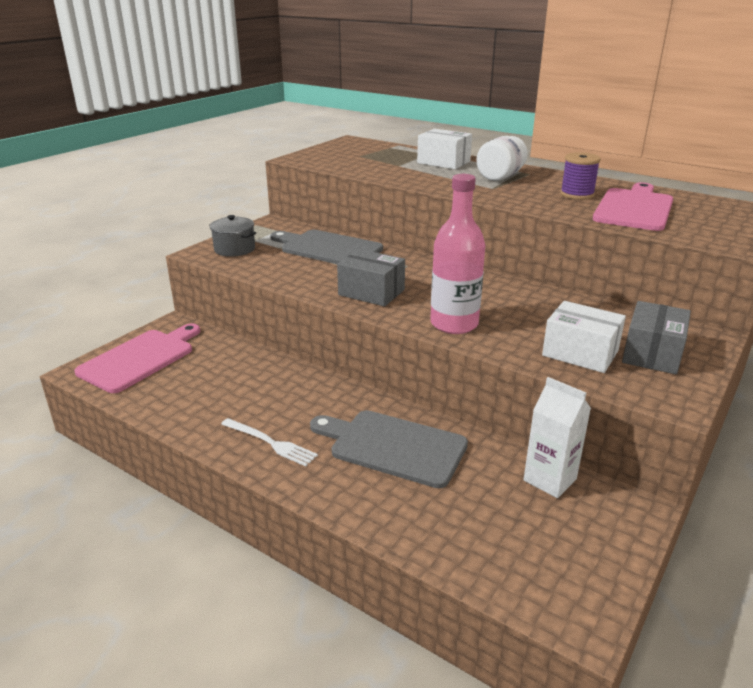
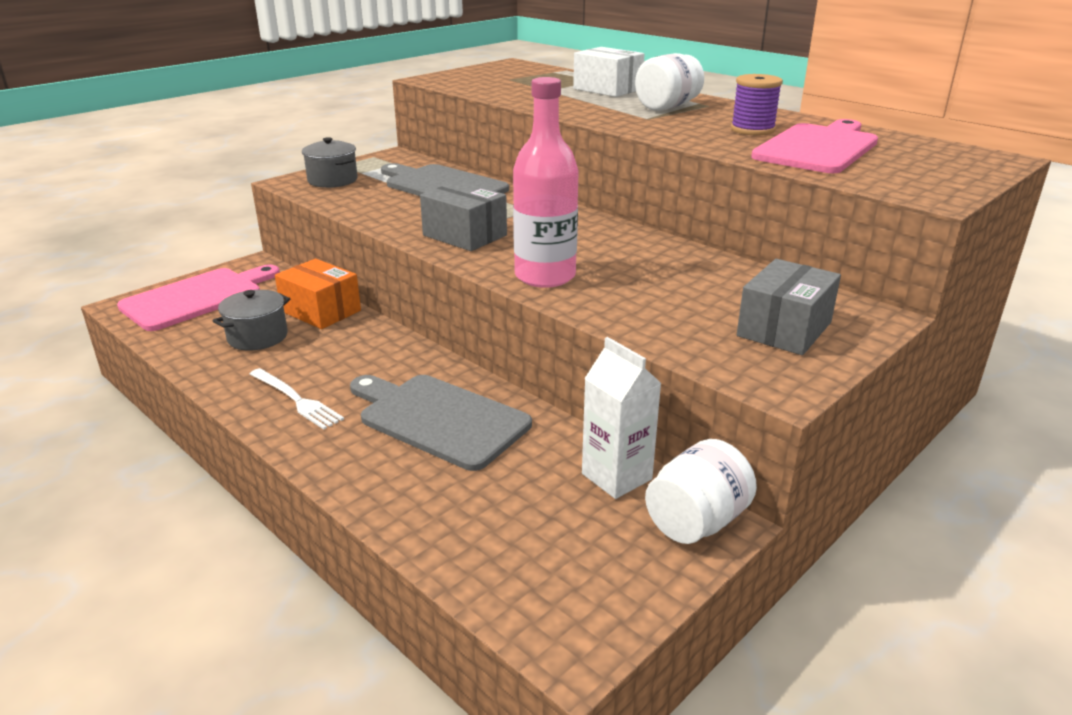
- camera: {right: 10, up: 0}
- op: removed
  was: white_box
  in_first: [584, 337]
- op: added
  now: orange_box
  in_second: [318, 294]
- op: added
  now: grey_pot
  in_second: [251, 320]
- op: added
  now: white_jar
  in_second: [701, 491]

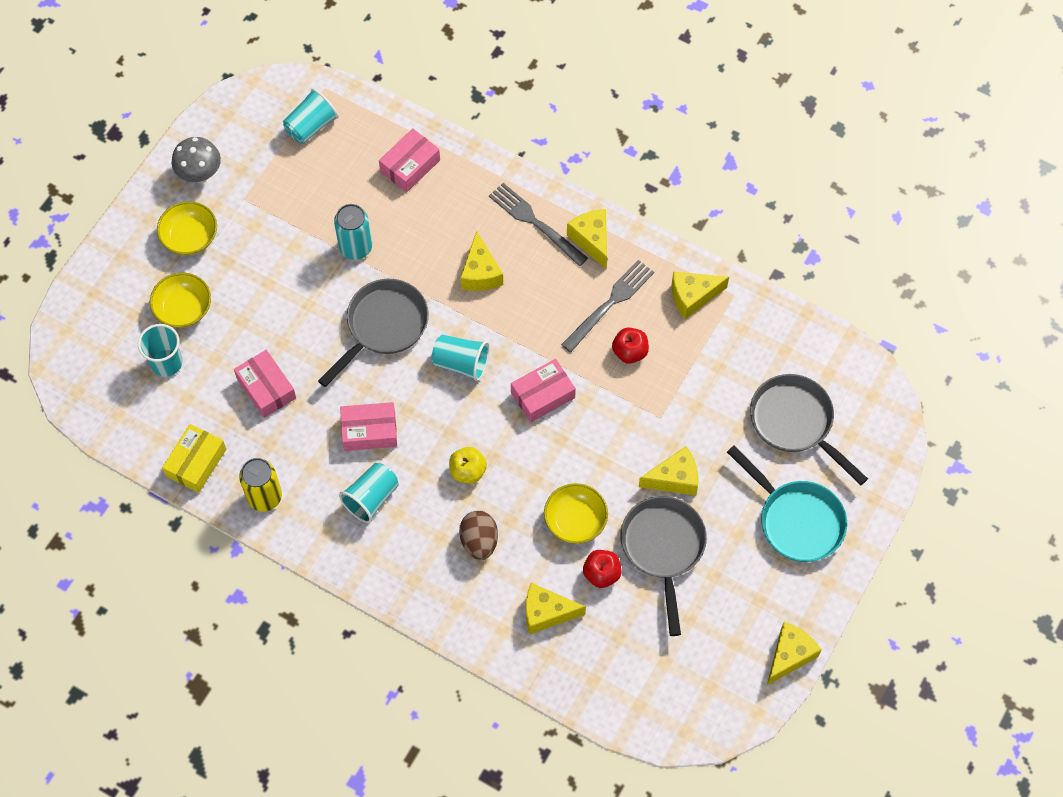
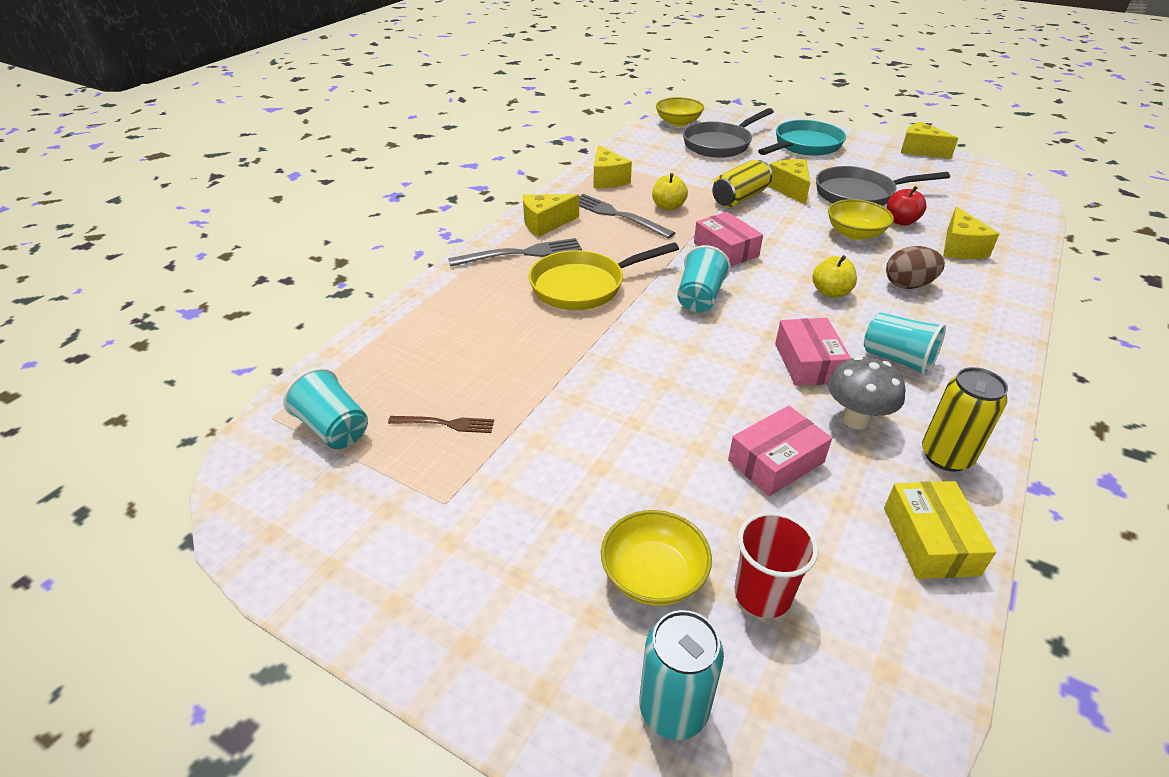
- camera: {right: -90, up: -25}
- op: removed
  was: pink_box
  in_first: [409, 160]
- op: moved
  was: grey_mushroom
  in_first: [196, 160]
  in_second: [867, 392]
- op: turned
  was: grey_fork
  in_first: [538, 224]
  in_second: [515, 252]
  clockwise: -150
- op: moved
  was: yellow_bowl
  in_first: [187, 228]
  in_second: [680, 111]
- op: moved
  was: turquoise_can
  in_first: [353, 232]
  in_second: [681, 675]
- op: replaced
  was: yellow_cheese
  now: yellow_pan
  in_first: [481, 261]
  in_second: [604, 276]
- op: removed
  was: grey_pan
  in_first: [373, 333]
- op: recoloured
  was: turquoise_cup
  now: red_cup
  in_first: [160, 350]
  in_second: [777, 564]
- op: recoloured
  was: red_apple
  now: yellow_apple
  in_first: [630, 346]
  in_second: [670, 192]
- op: turned
  was: yellow_box
  in_first: [194, 458]
  in_second: [940, 530]
  clockwise: 60
- op: added
  now: yellow_can
  in_second: [742, 183]
- op: added
  now: brown_fork
  in_second: [441, 424]

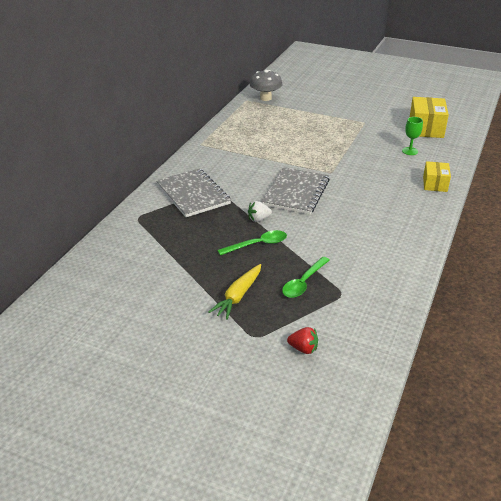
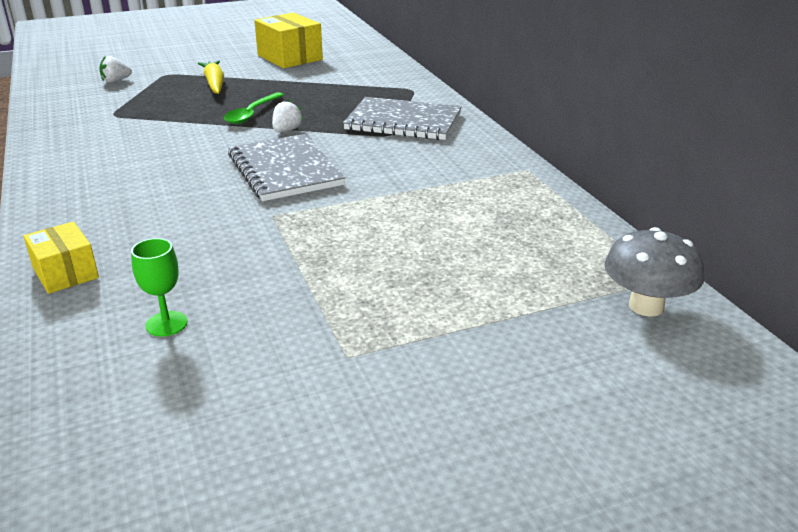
- camera: {right: 135, up: -5}
- op: moved
  was: yellow_box
  in_first: [429, 117]
  in_second: [288, 40]
- op: removed
  was: green_spoon
  in_first: [306, 277]
- op: recoloured
  was: red_strawberry
  now: white_strawberry
  in_first: [302, 340]
  in_second: [115, 69]

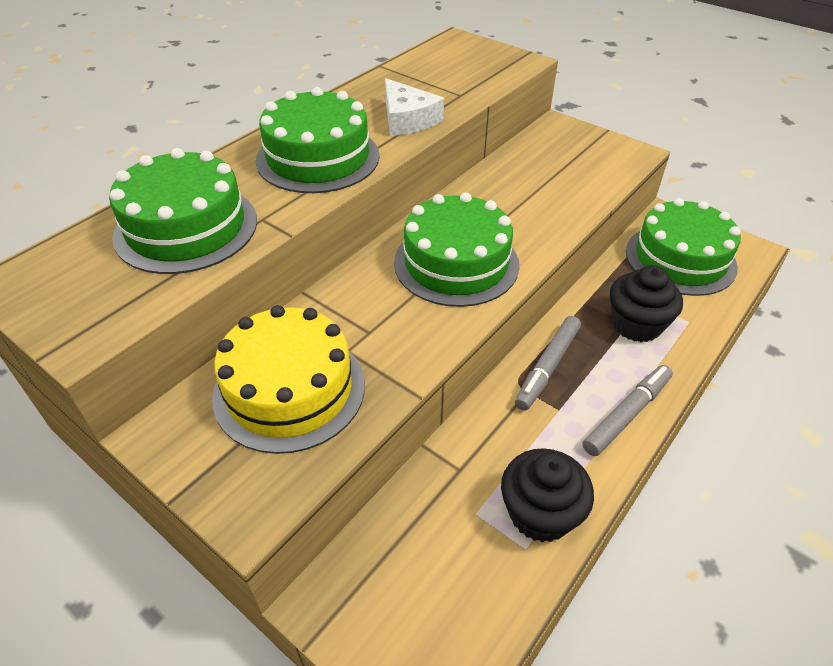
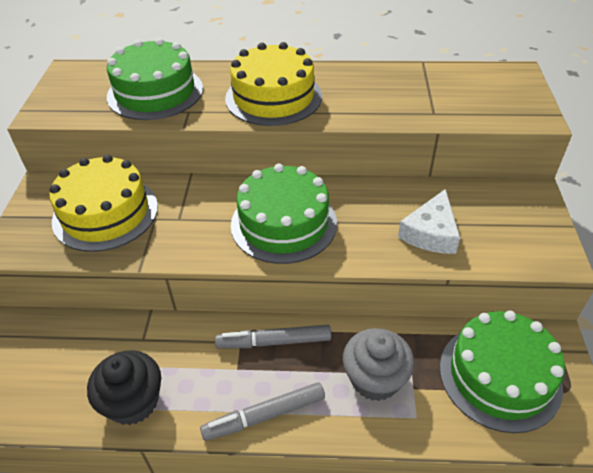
- camera: {right: 55, up: 0}
- op: moved
  was: white_cheese
  in_first: [414, 107]
  in_second: [429, 221]
- op: recoloured
  was: green_cake
  now: yellow_cake
  in_first: [318, 140]
  in_second: [273, 84]
- op: recoloured
  was: black_cupcake
  now: grey_cupcake
  in_first: [646, 303]
  in_second: [378, 364]
- op: turned
  was: grey_marker
  in_first: [627, 410]
  in_second: [262, 411]
  clockwise: 150

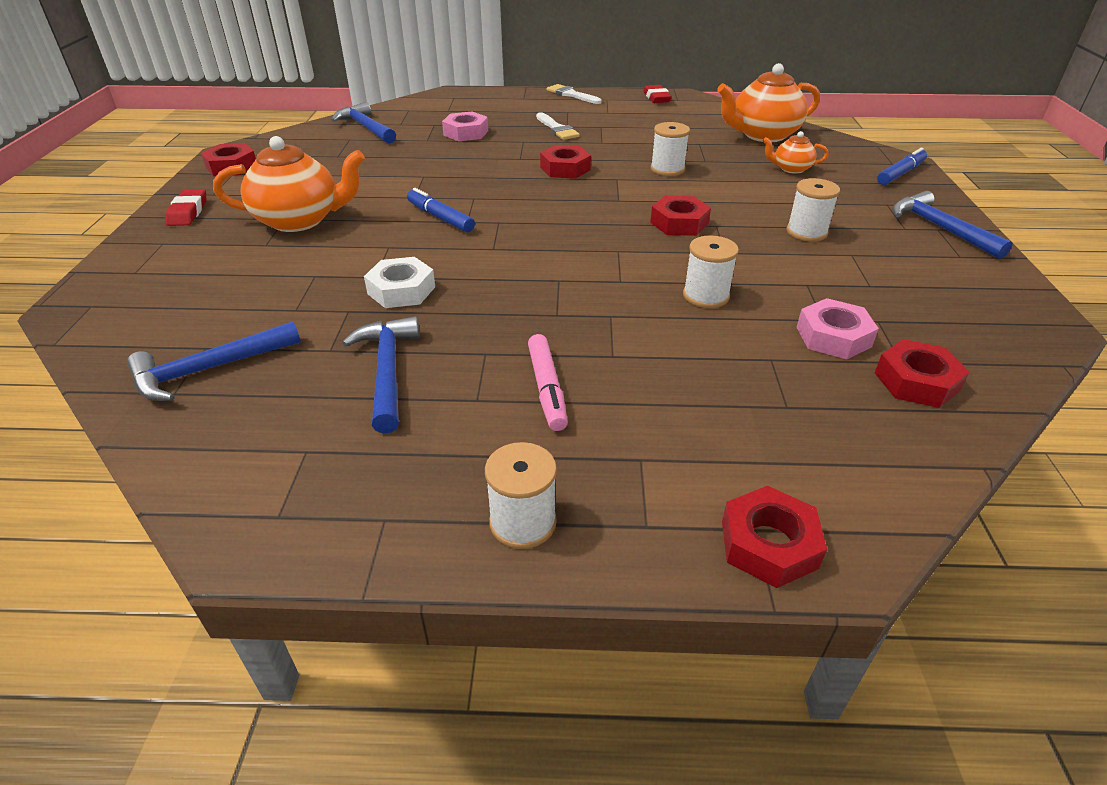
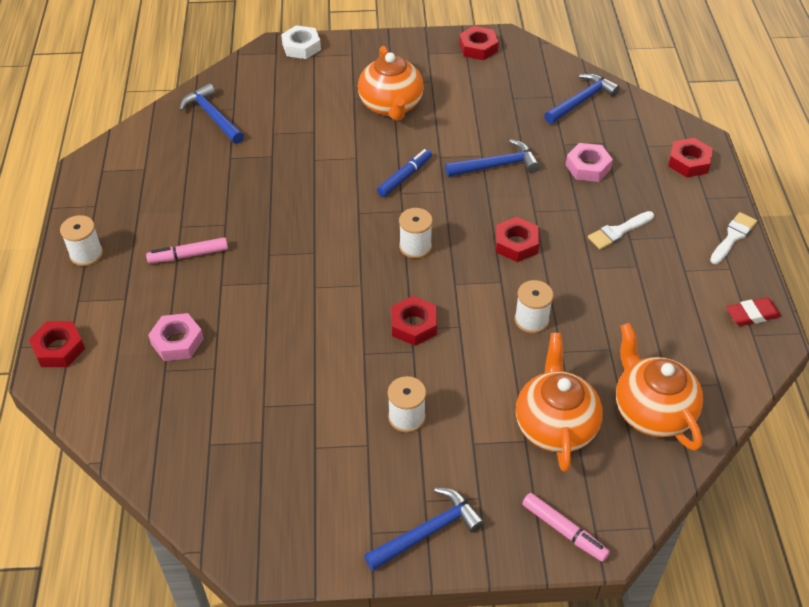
- camera: {right: 85, up: 10}
- op: resized
  was: orange_teapot
  in_first: [796, 152]
  in_second: [559, 402]
  ratio: 1.97
- op: recoloured
  was: blue_marker
  now: pink_marker
  in_first: [902, 166]
  in_second: [566, 527]
- op: removed
  was: red_eraser
  in_first: [186, 207]
- op: moved
  was: white_spool
  in_first: [711, 271]
  in_second: [416, 233]
- op: moved
  was: white_nut
  in_first: [399, 282]
  in_second: [301, 42]
- op: moved
  was: pink_nut
  in_first: [838, 329]
  in_second: [176, 337]
- op: moved
  was: blue_hammer
  in_first: [381, 375]
  in_second: [492, 158]
- op: moved
  was: red_nut
  in_first: [922, 373]
  in_second: [690, 157]

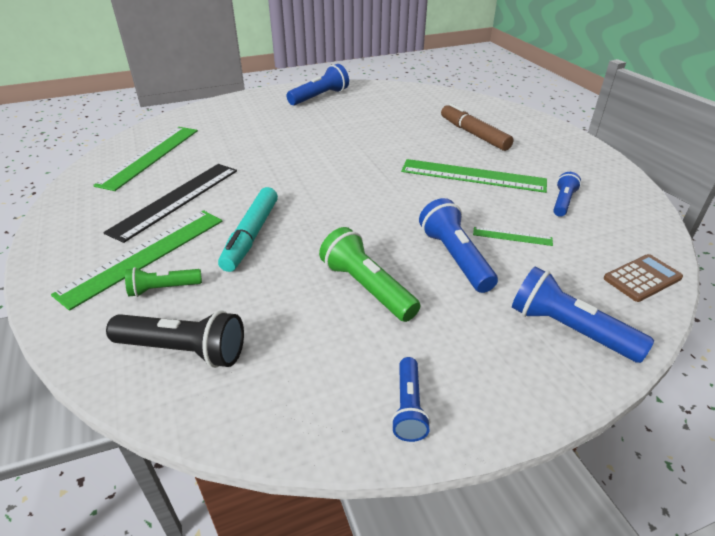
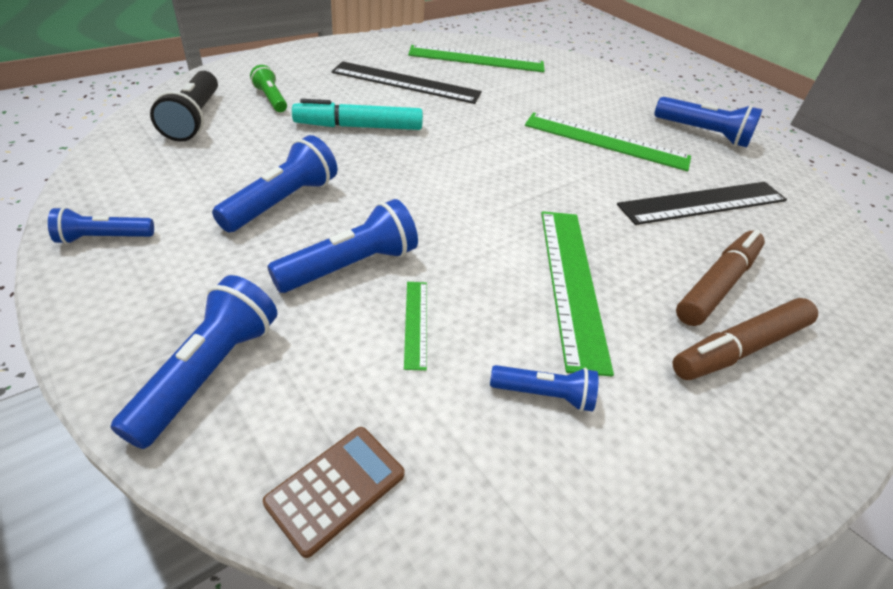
- camera: {right: 70, up: 5}
- op: moved
  was: green_ruler
  in_first: [137, 260]
  in_second: [608, 141]
- op: recoloured
  was: green_flashlight
  now: blue_flashlight
  in_first: [370, 274]
  in_second: [274, 183]
- op: turned
  was: brown_calculator
  in_first: [643, 278]
  in_second: [334, 492]
  clockwise: -90
- op: added
  now: black_ruler
  in_second: [702, 203]
- op: added
  now: brown_marker
  in_second: [745, 339]

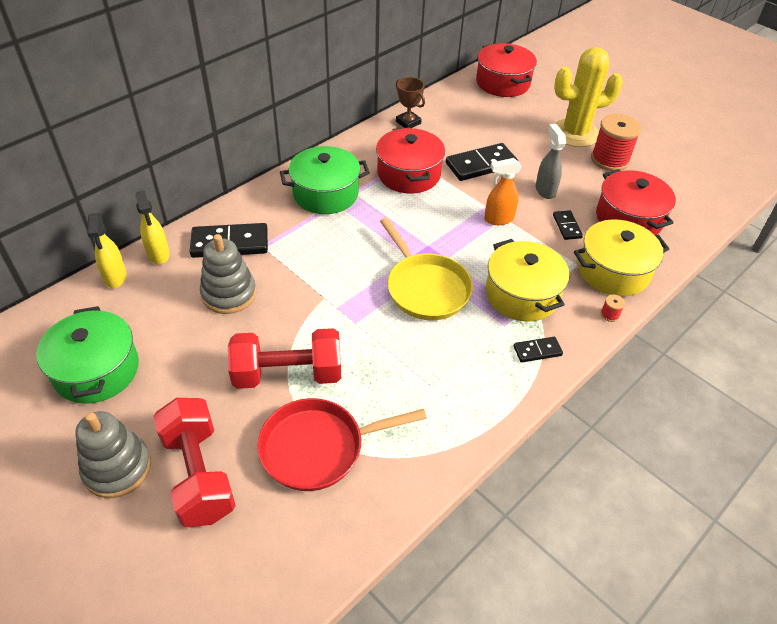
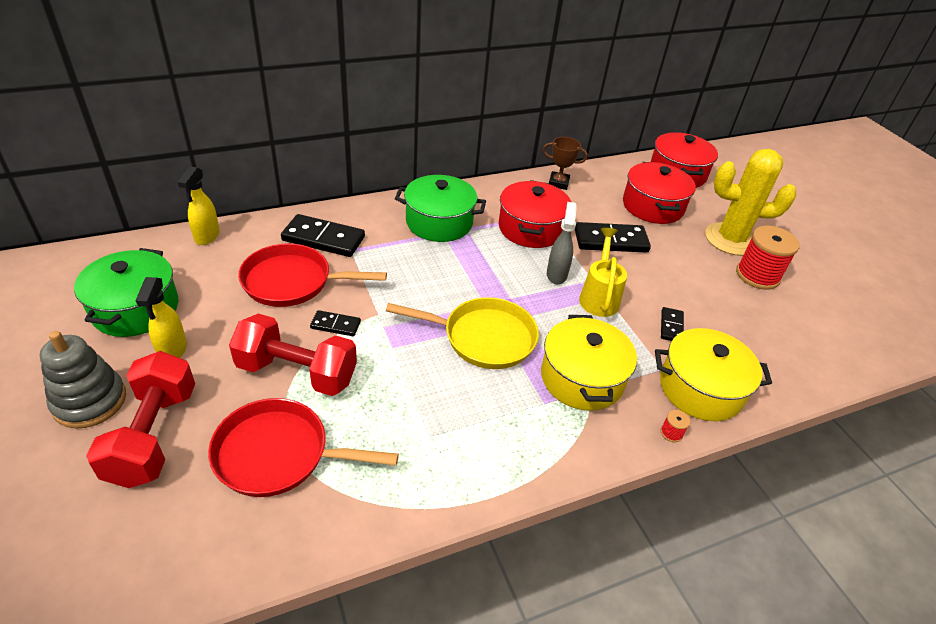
- camera: {right: 20, up: -5}
- op: turned
  was: brown_trophy
  in_first: [410, 102]
  in_second: [565, 163]
  clockwise: -60
- op: moved
  was: grey_spray_bottle
  in_first: [551, 161]
  in_second: [562, 243]
- op: replaced
  was: orange_spray_bottle
  now: yellow_watering_can
  in_first: [503, 191]
  in_second: [603, 272]
- op: moved
  was: red_pot
  in_first: [636, 202]
  in_second: [659, 193]
- op: moved
  was: yellow_spray_bottle
  in_first: [152, 227]
  in_second: [161, 317]
- op: turned
  was: yellow_pan
  in_first: [426, 269]
  in_second: [462, 333]
  clockwise: -75
- op: replaced
  was: grey_stacking_toy
  now: red_pan
  in_first: [228, 274]
  in_second: [312, 275]
- op: moved
  was: black_domino
  in_first: [538, 350]
  in_second: [335, 323]

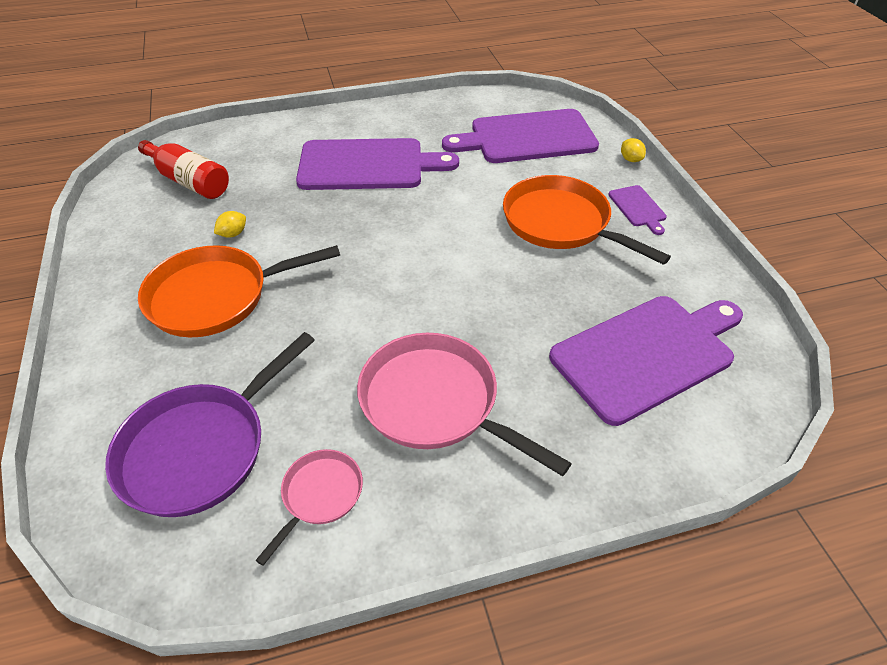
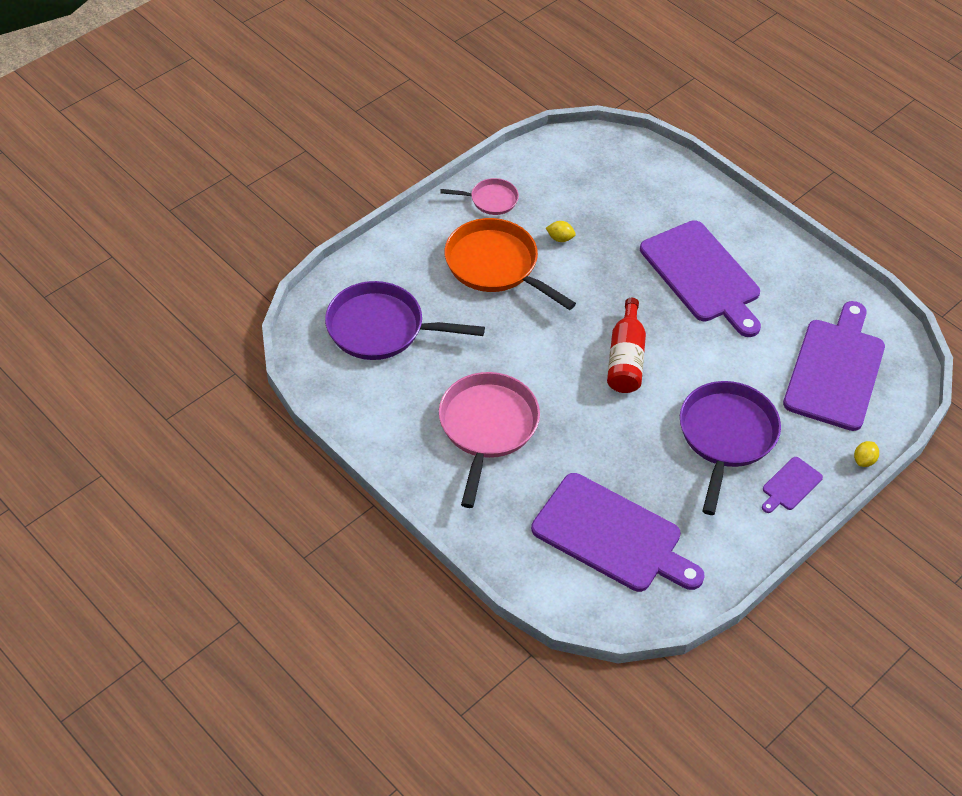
- camera: {right: 60, up: 5}
- op: turned
  was: purple_cutting_board
  in_first: [520, 136]
  in_second: [834, 366]
  clockwise: 60
- op: moved
  was: red_bottle
  in_first: [183, 169]
  in_second: [626, 345]
- op: recoloured
  was: orange_pan
  now: purple_pan
  in_first: [587, 220]
  in_second: [730, 448]
- op: moved
  was: pink_pan
  in_first: [309, 507]
  in_second: [479, 196]

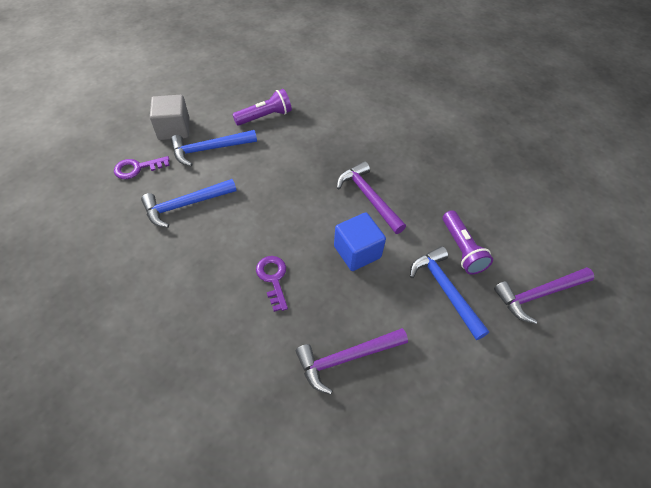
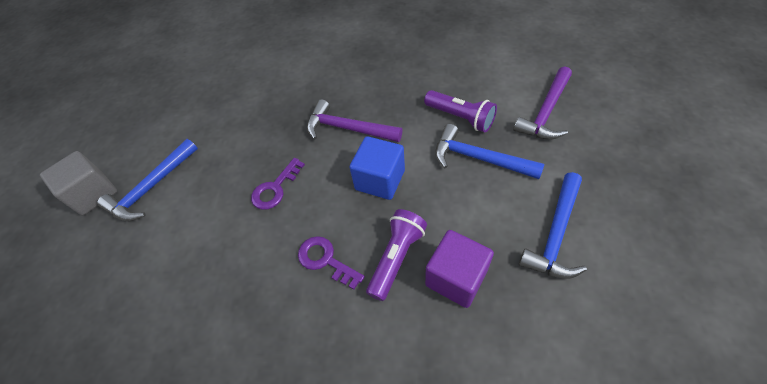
- camera: {right: -30, up: 0}
- op: moved
  was: purple_flashlight
  in_first: [262, 107]
  in_second: [396, 255]
- op: moved
  was: purple_key
  in_first: [142, 167]
  in_second: [278, 184]
- op: moved
  was: blue_hammer
  in_first: [189, 203]
  in_second: [553, 225]
- op: replaced
  was: purple_hammer
  now: purple_cube
  in_first: [352, 361]
  in_second: [459, 269]

